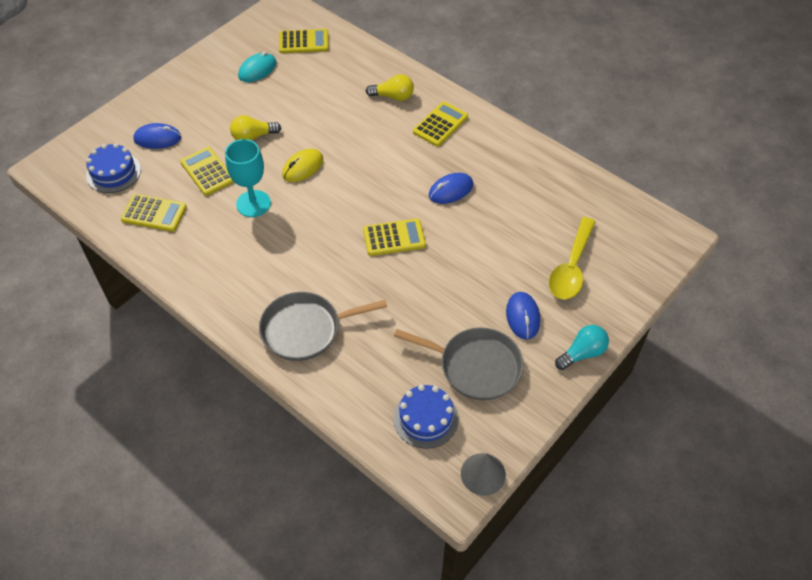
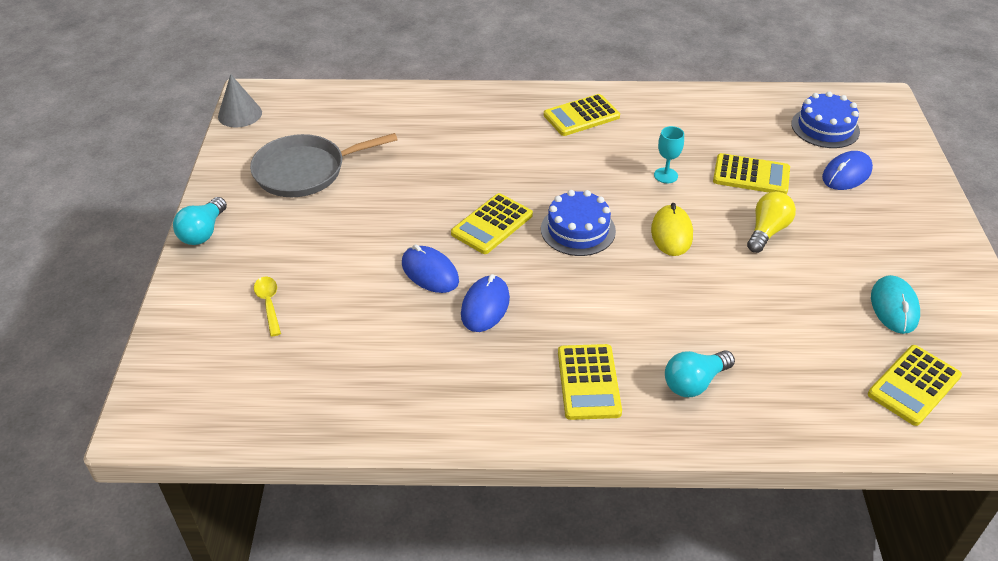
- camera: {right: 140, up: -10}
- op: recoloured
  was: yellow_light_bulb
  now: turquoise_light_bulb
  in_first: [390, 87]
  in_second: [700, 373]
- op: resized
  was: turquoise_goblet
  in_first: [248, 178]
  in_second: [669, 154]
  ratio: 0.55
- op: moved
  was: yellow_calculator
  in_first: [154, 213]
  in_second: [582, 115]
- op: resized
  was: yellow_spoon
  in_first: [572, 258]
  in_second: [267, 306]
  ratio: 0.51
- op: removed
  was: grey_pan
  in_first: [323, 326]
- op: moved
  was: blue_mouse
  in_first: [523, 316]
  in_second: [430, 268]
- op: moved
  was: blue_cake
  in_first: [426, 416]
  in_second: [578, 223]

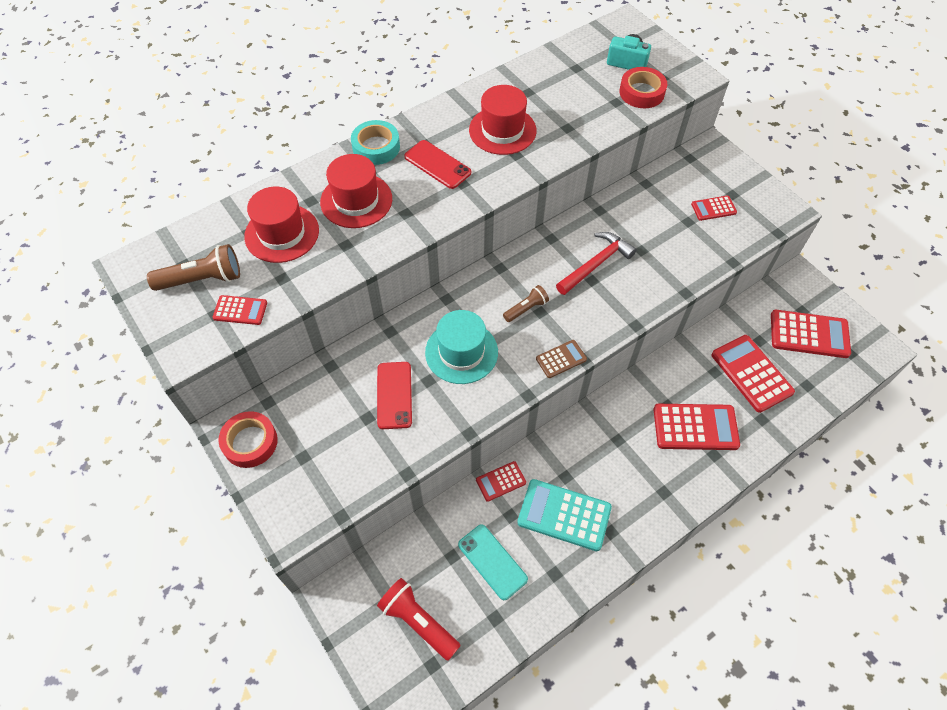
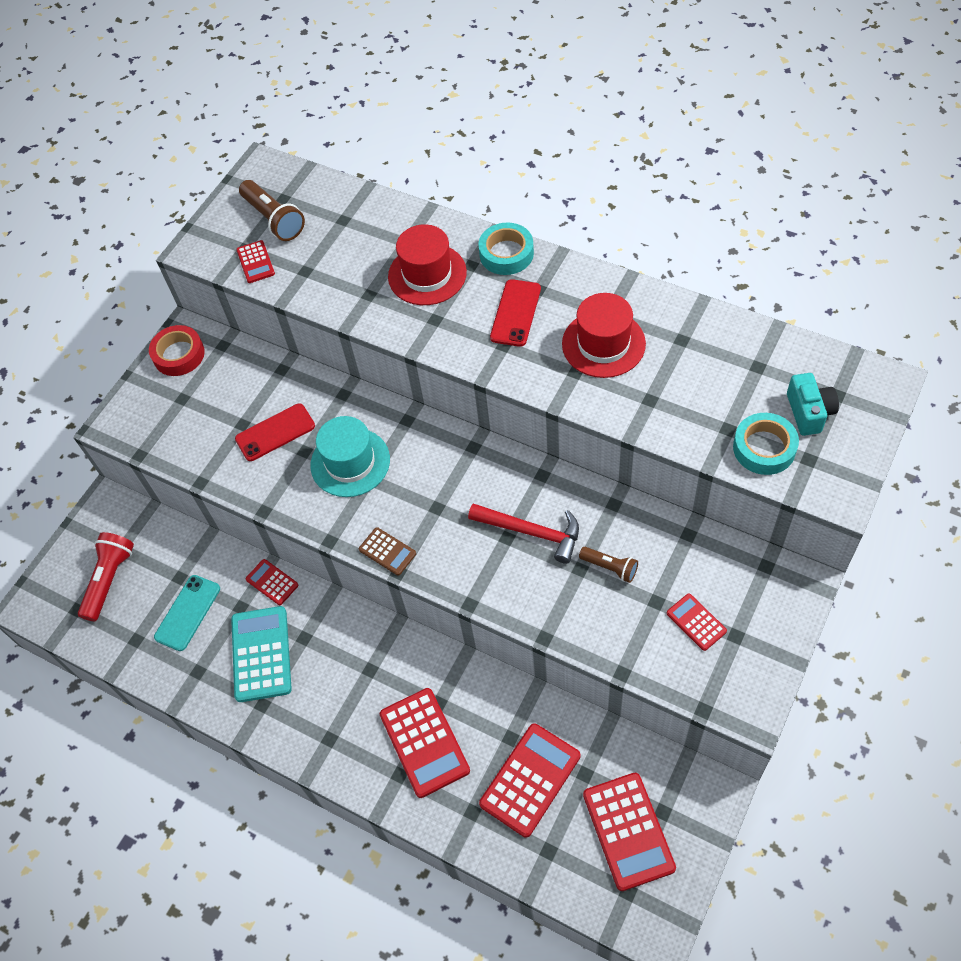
- camera: {right: 70, up: 0}
- op: recoloured
  was: red_tape
  now: turquoise_tape
  in_first: [643, 87]
  in_second: [766, 444]
- op: removed
  was: red_hat
  in_first: [281, 224]
- op: moved
  was: brown_flashlight
  in_first: [526, 303]
  in_second: [608, 565]

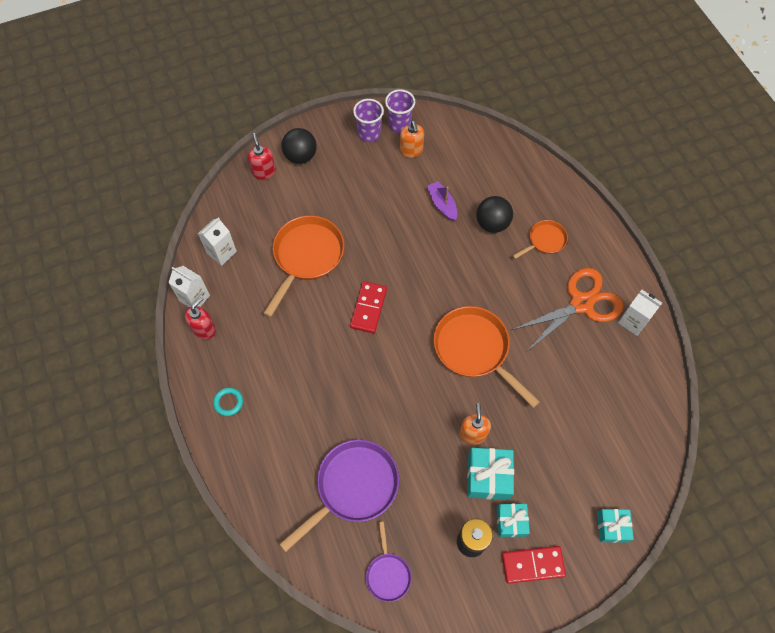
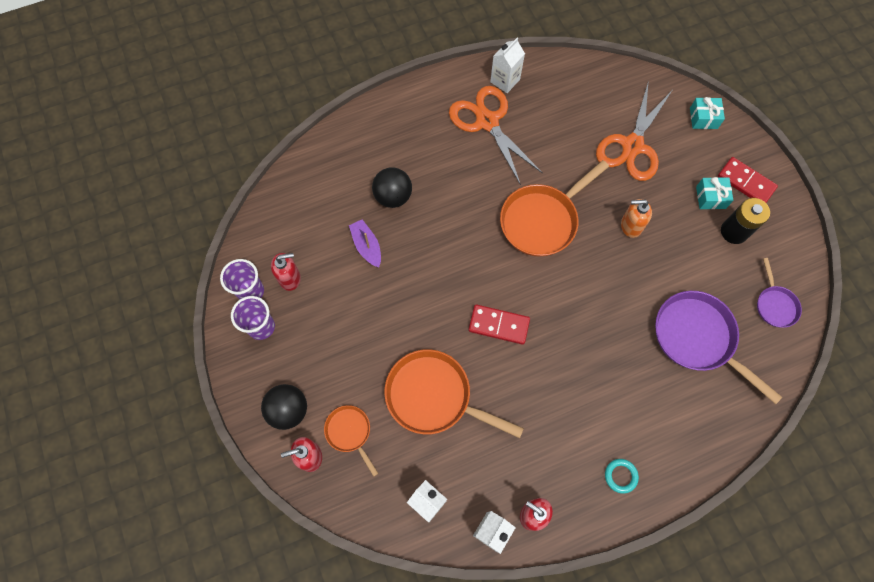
- camera: {right: -90, up: 5}
- op: recoloured
  was: orange_soap_dispenser
  now: red_soap_dispenser
  in_first: [412, 139]
  in_second: [286, 272]
- op: turned
  was: purple_boat
  in_first: [442, 201]
  in_second: [365, 243]
  clockwise: 90
- op: moved
  was: orange_pan
  in_first: [540, 239]
  in_second: [351, 441]
- op: removed
  was: turquoise_gift
  in_first: [490, 474]
- op: turned
  was: purple_pan
  in_first: [389, 562]
  in_second: [779, 293]
  clockwise: 90
- op: turned
  was: red_domino
  in_first: [534, 565]
  in_second: [748, 180]
  clockwise: -45
- op: added
  now: orange_scissors
  in_second: [634, 132]

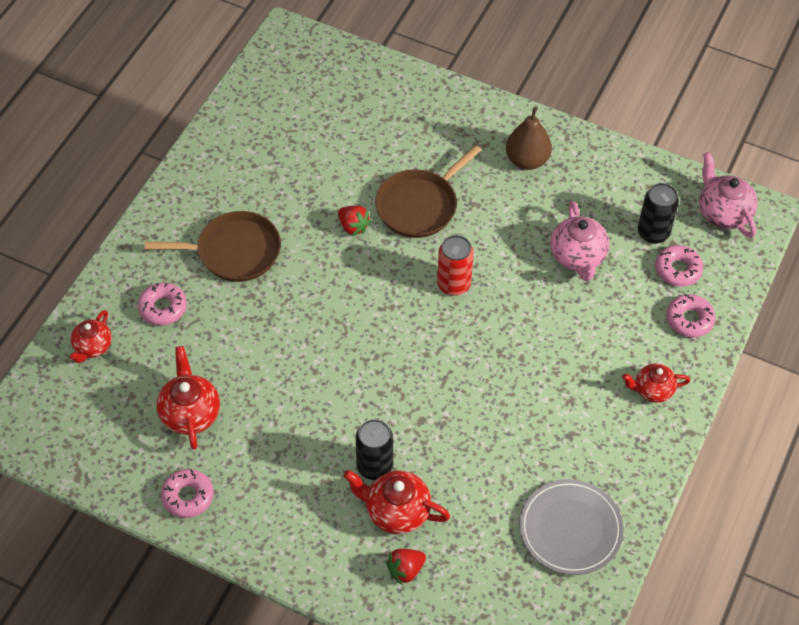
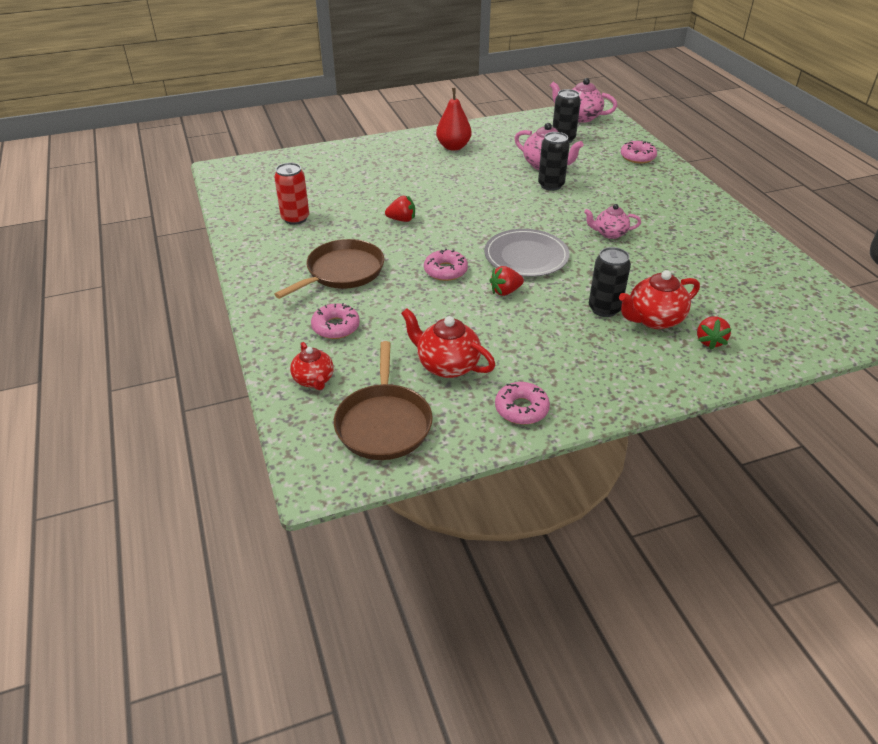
- camera: {right: -45, up: -15}
- op: recoloured
  was: brown_pear
  now: red_pear
  in_first: [529, 138]
  in_second: [453, 119]
- op: moved
  was: brown_pan
  in_first: [428, 191]
  in_second: [383, 400]
- op: moved
  was: red_can
  in_first: [455, 265]
  in_second: [291, 194]
- op: moved
  was: pink_donut
  in_first: [679, 266]
  in_second: [446, 265]
- op: removed
  was: red_teapot
  in_first: [656, 383]
- op: moved
  was: grey_plate
  in_first: [571, 527]
  in_second: [526, 253]
- op: added
  now: black_can
  in_second: [554, 161]
- op: added
  now: pink_teapot
  in_second: [612, 221]
- op: added
  now: red_strawberry
  in_second: [507, 281]

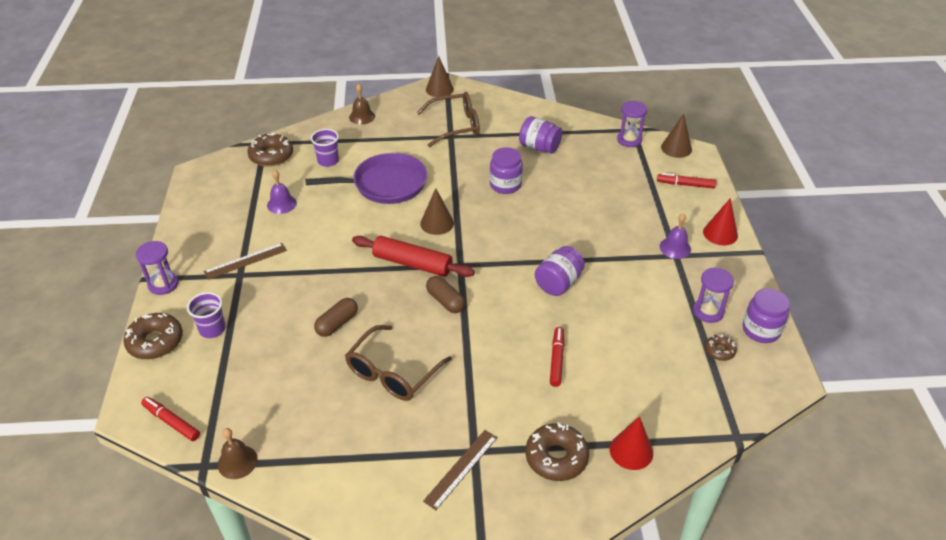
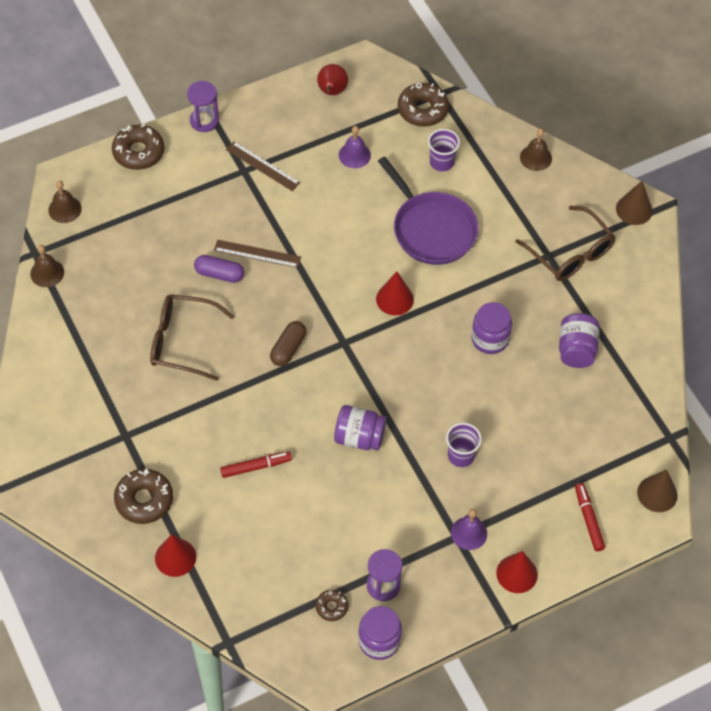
- camera: {right: 65, up: 15}
- op: removed
  was: purple_hourglass
  in_first: [632, 124]
- op: recoloured
  was: brown_cone
  now: red_cone
  in_first: [437, 211]
  in_second: [395, 293]
- op: removed
  was: red_rolling_pin
  in_first: [413, 256]
- op: moved
  was: purple_cup
  in_first: [206, 315]
  in_second: [464, 445]
- op: recoloured
  was: brown_capsule
  now: purple_capsule
  in_first: [336, 317]
  in_second: [219, 269]
- op: replaced
  was: red_marker
  now: brown_bell
  in_first: [170, 419]
  in_second: [65, 201]
- op: moved
  was: brown_ruler
  in_first: [460, 470]
  in_second: [257, 254]
- op: added
  now: red_pear
  in_second: [332, 79]

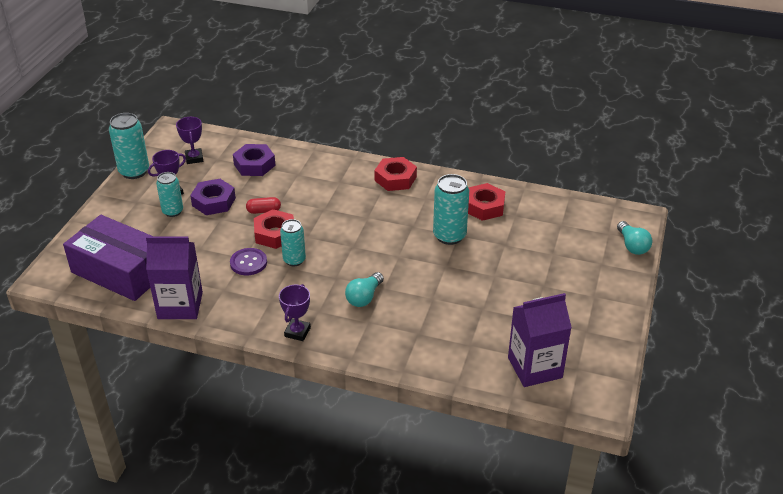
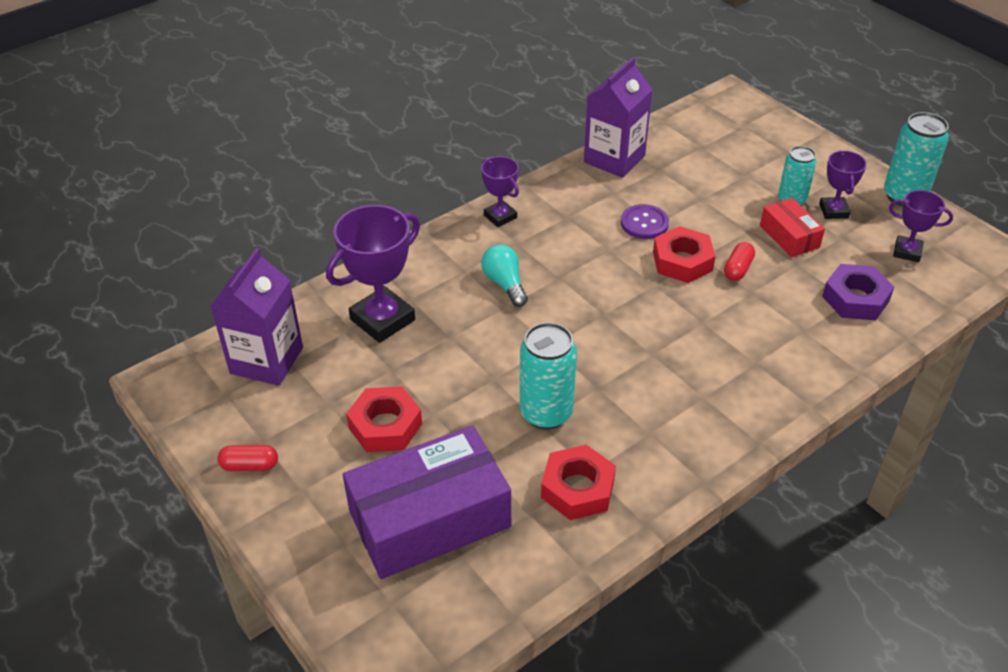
- camera: {right: 125, up: 5}
- op: moved
  was: red_nut
  in_first: [395, 174]
  in_second: [384, 419]
- op: replaced
  was: purple_nut
  now: red_box
  in_first: [213, 197]
  in_second: [792, 228]
- op: moved
  was: purple_box
  in_first: [107, 258]
  in_second: [427, 502]
- op: removed
  was: turquoise_can
  in_first: [293, 242]
- op: removed
  was: turquoise_light_bulb
  in_first: [634, 238]
- op: added
  now: purple_trophy
  in_second: [373, 274]
- op: added
  now: red_capsule
  in_second: [247, 458]

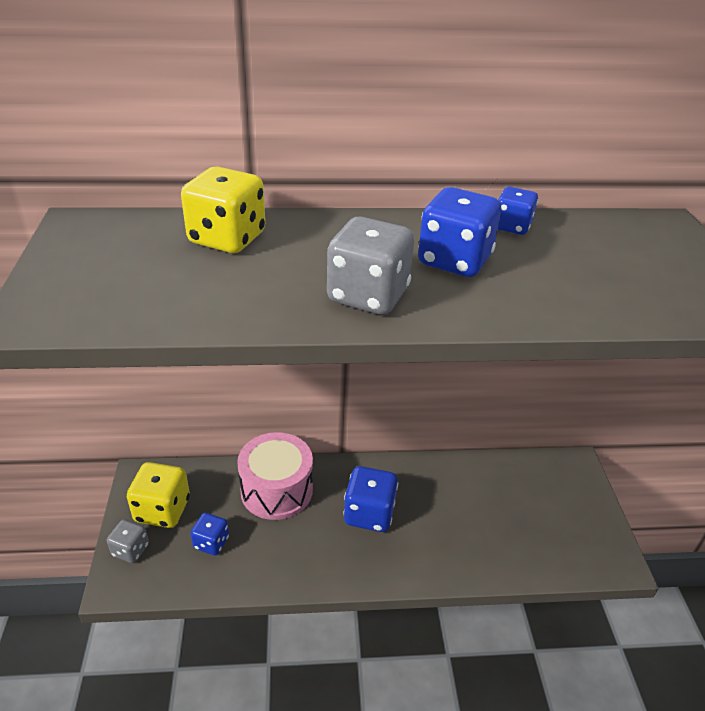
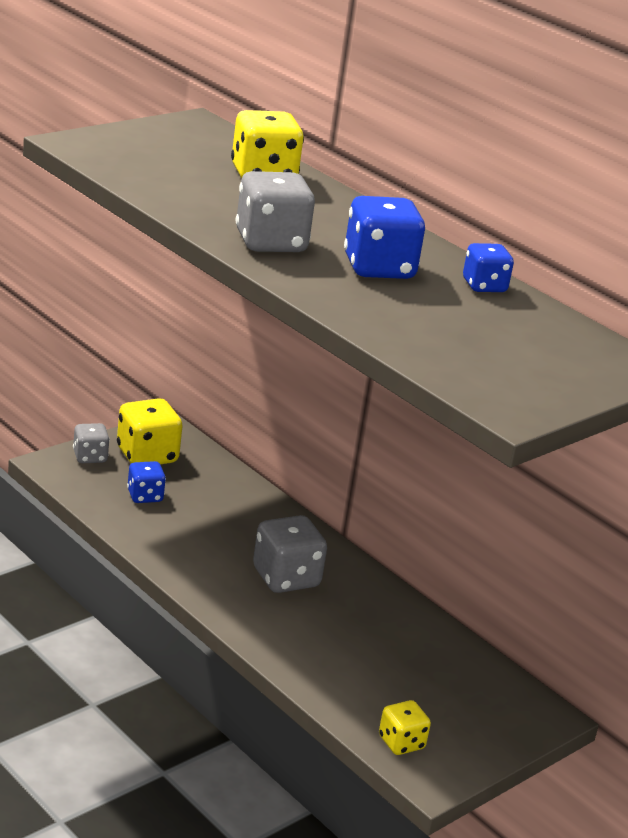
- camera: {right: 50, up: -10}
- op: removed
  was: pink_drum
  in_first: [275, 476]
- op: recoloured
  was: blue_dice
  now: grey_dice
  in_first: [370, 499]
  in_second: [290, 554]
- op: added
  now: yellow_dice
  in_second: [405, 727]

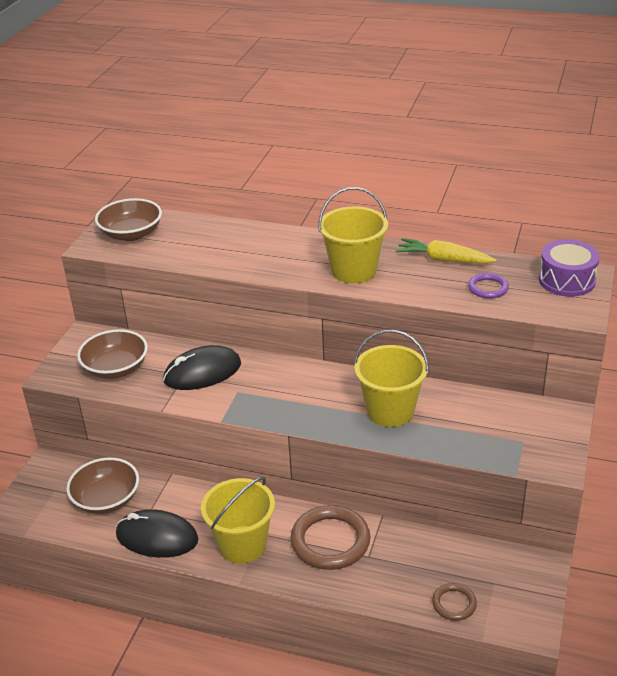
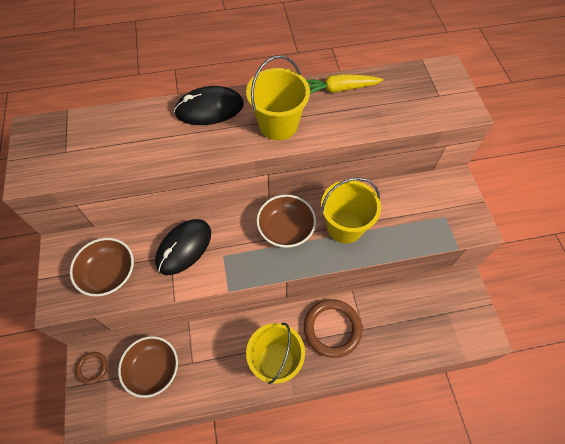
- camera: {right: -30, up: 25}
- op: moved
  was: brown_bowl
  in_first: [128, 219]
  in_second: [286, 221]
- op: removed
  was: purple_drum
  in_first: [569, 268]
- op: removed
  was: purple_ring
  in_first: [488, 286]
- op: moved
  was: black_mouse
  in_first: [157, 533]
  in_second: [209, 105]
- op: moved
  was: brown_ring
  in_first: [454, 602]
  in_second: [91, 368]

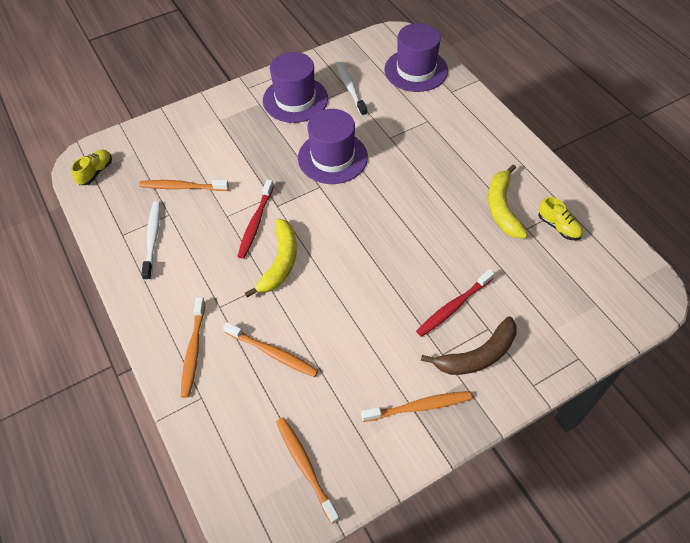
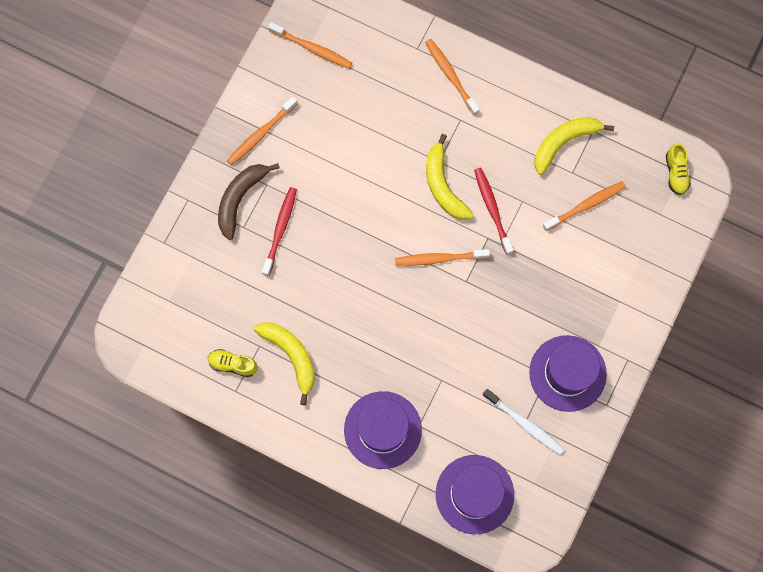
- camera: {right: 145, up: 20}
- op: moved
  was: purple_hat
  in_first: [333, 146]
  in_second: [383, 430]
- op: replaced
  was: white_toothbrush
  now: yellow_banana
  in_first: [150, 241]
  in_second: [574, 146]
- op: moved
  was: orange_toothbrush
  in_first: [271, 349]
  in_second: [442, 257]

